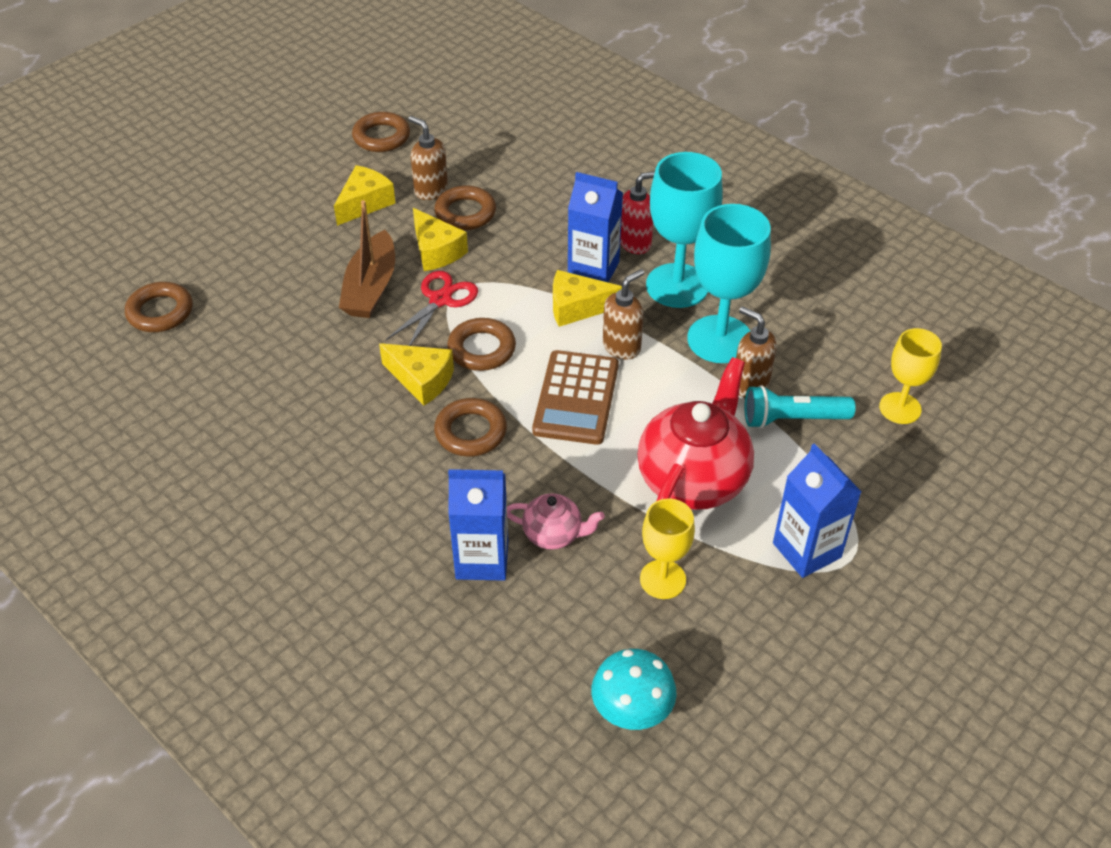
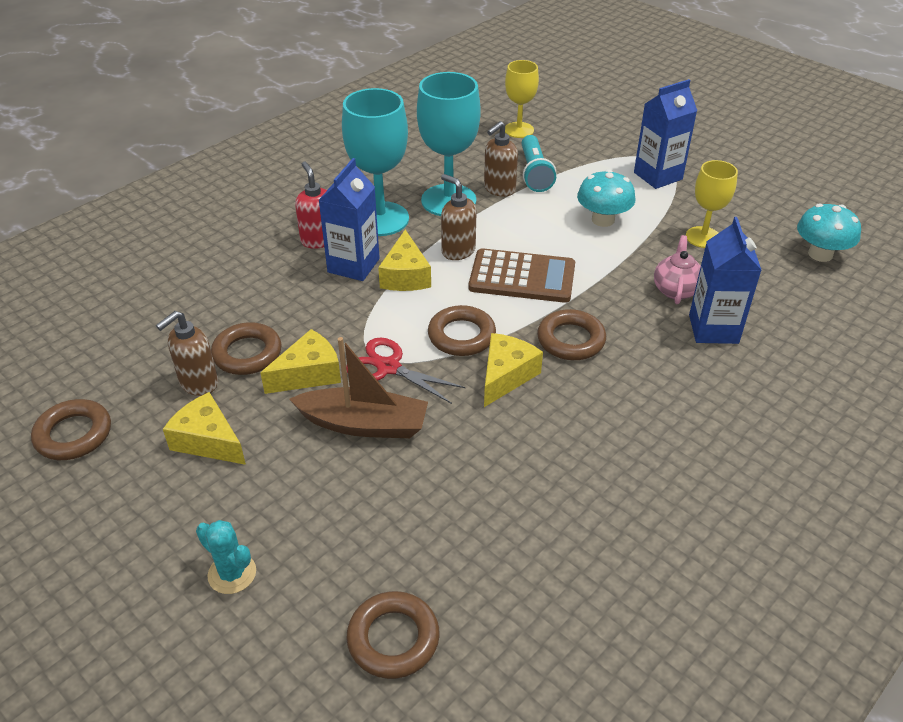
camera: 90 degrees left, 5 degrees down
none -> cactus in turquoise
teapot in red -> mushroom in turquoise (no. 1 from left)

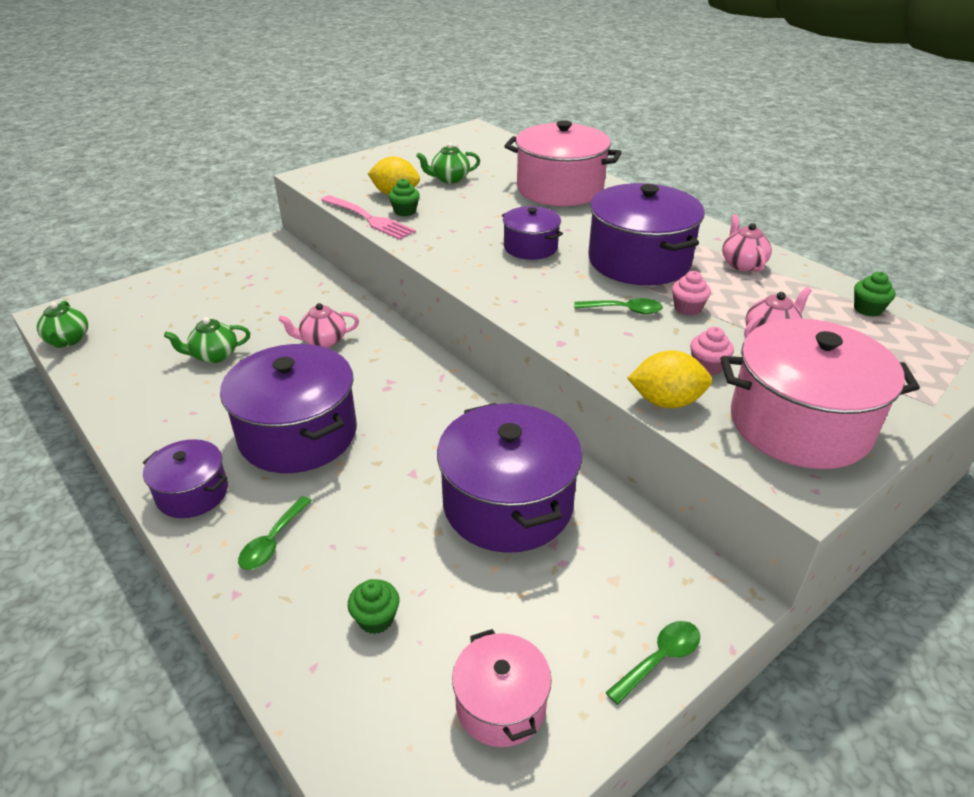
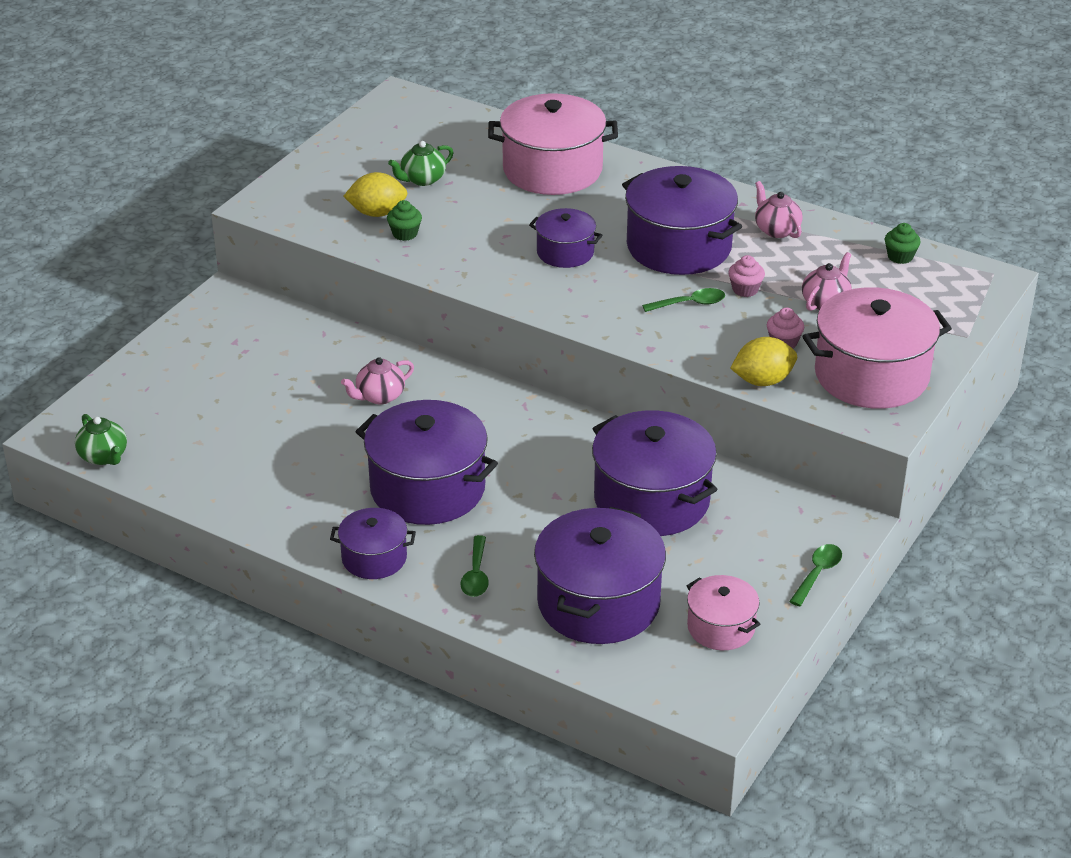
camera: 20 degrees left, 0 degrees up
teapot in green (no. 2 from left) -> none
fork in pink -> none
cupcake in green (no. 1 from left) -> pot in purple (no. 4 from left)

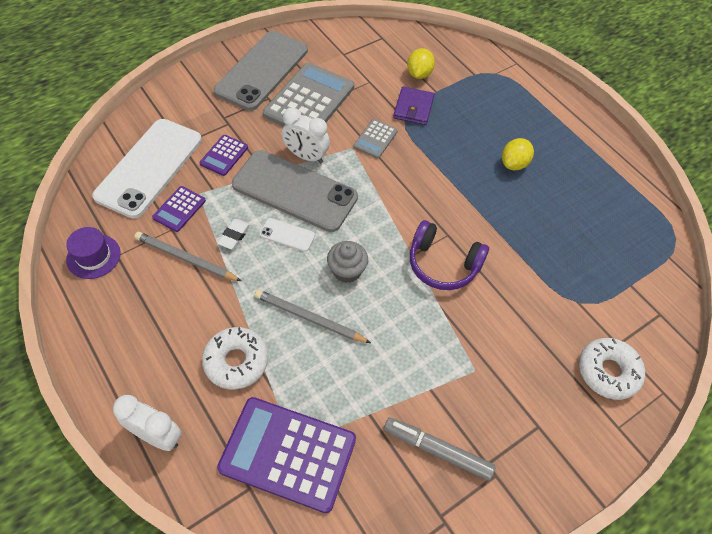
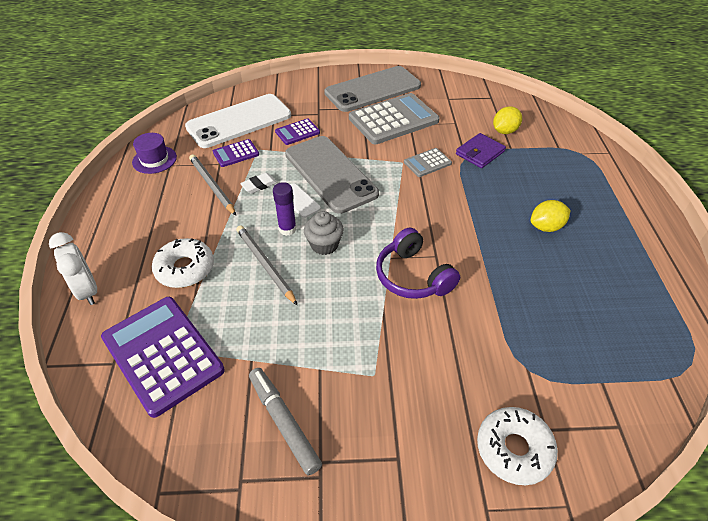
camera: 35 degrees right, 10 degrees down
clock in white (no. 2 from left) -> none
none -> glue stick in purple

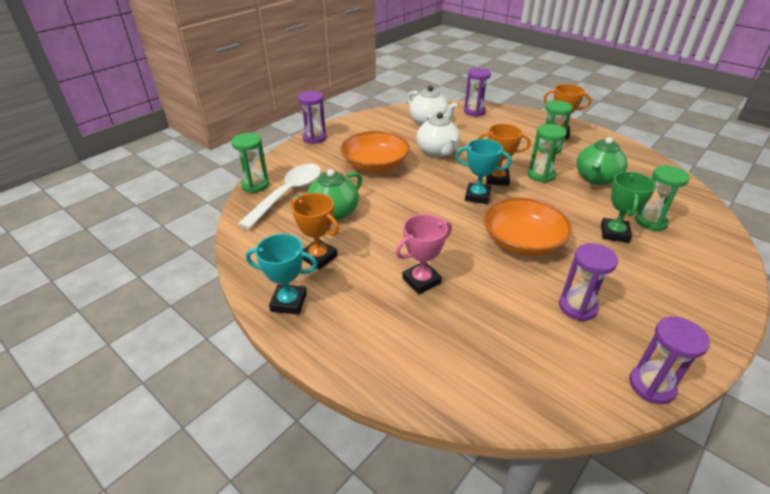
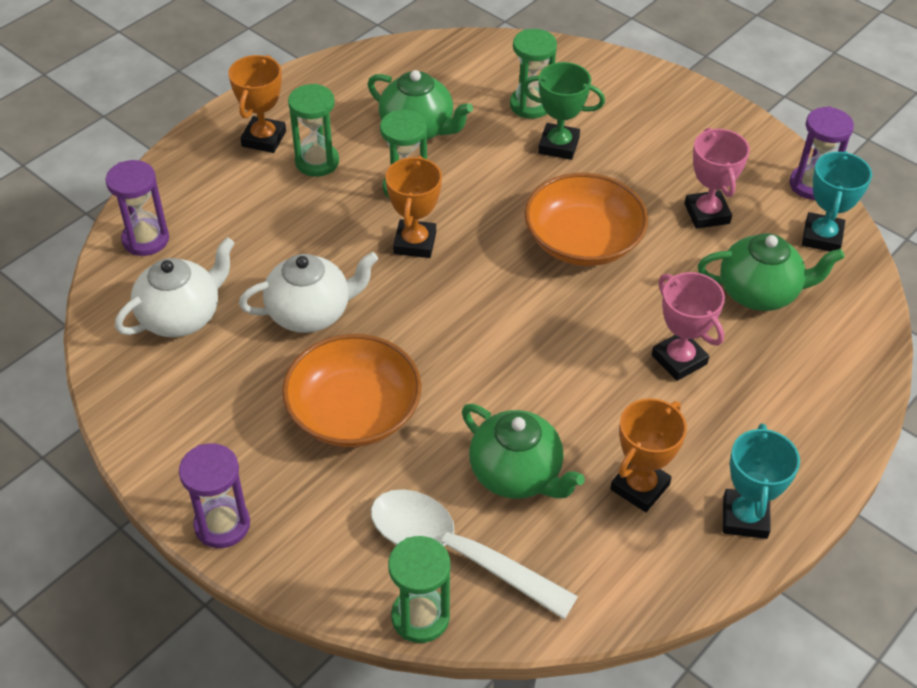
camera: 90 degrees left, 10 degrees up
none -> teapot in green (no. 3 from left)
trophy in turquoise (no. 2 from left), shifted
hourglass in purple (no. 3 from left) -> trophy in pink (no. 2 from left)

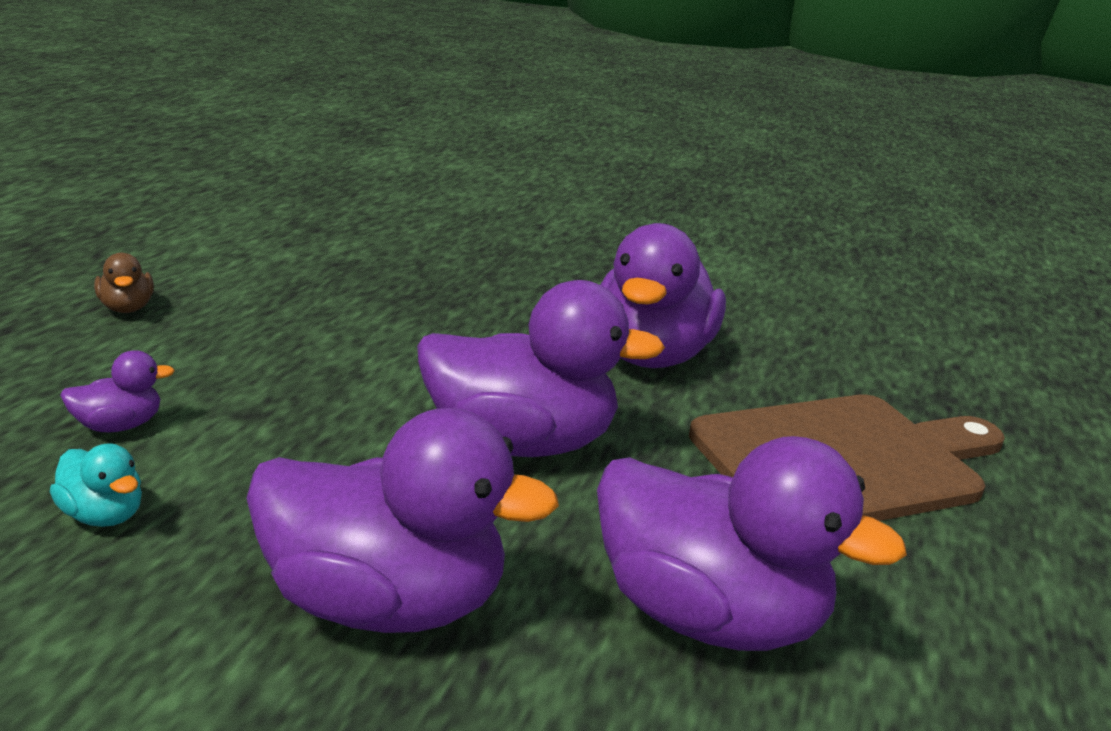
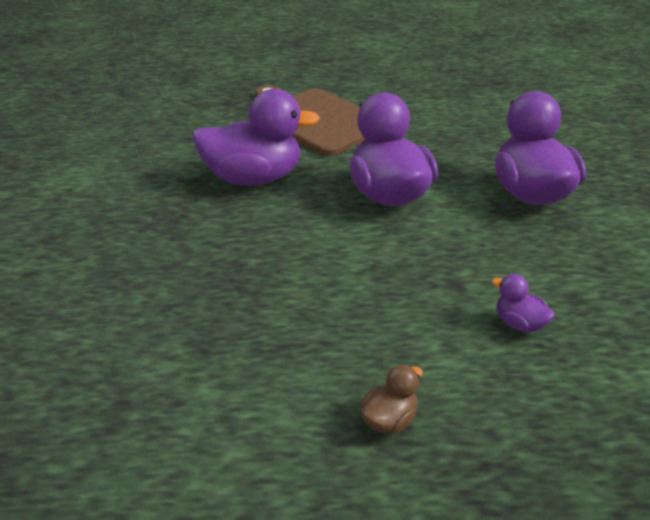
camera: 110 degrees left, 10 degrees up
duck in turquoise -> none
duck in purple (no. 5 from left) -> none

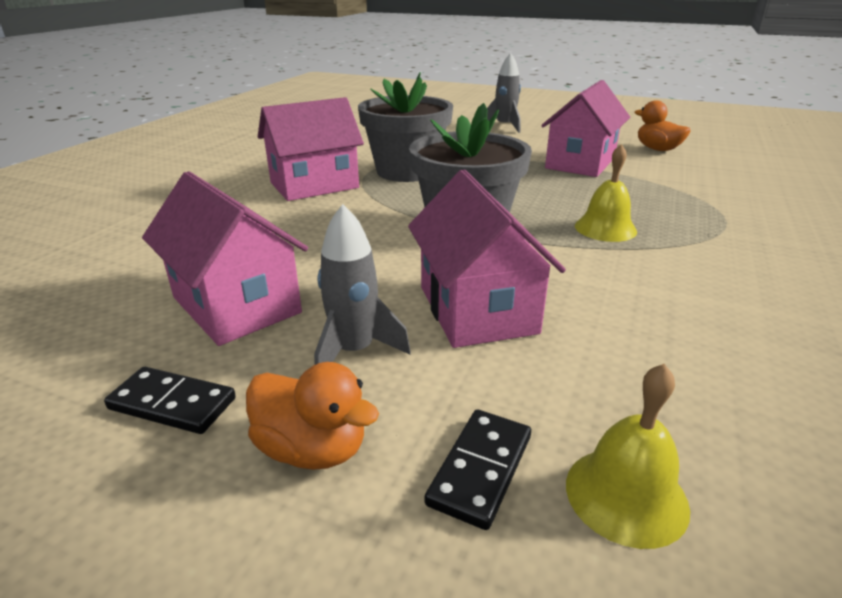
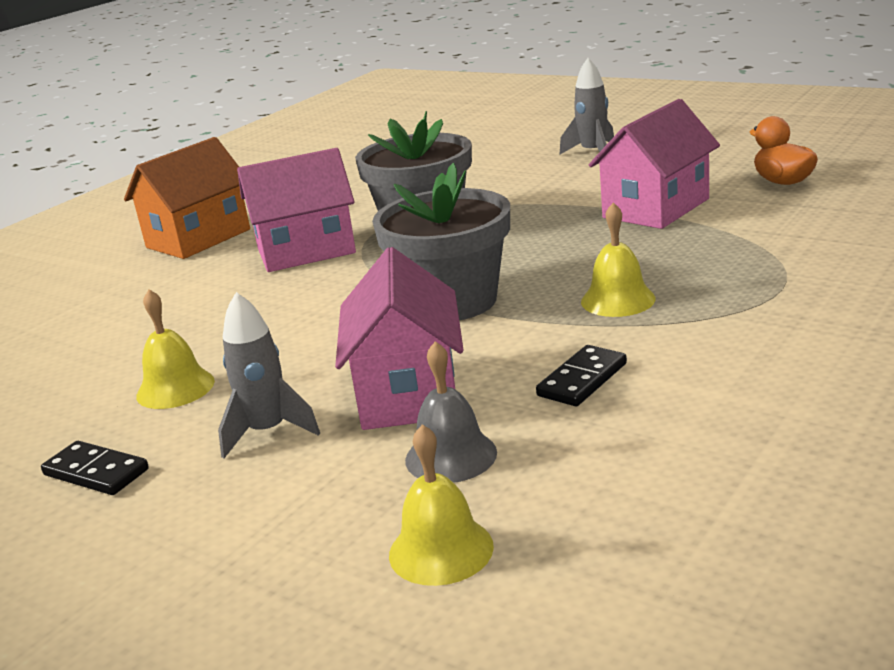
camera: 15 degrees right, 5 degrees down
duck in orange (no. 1 from left) -> none
none -> house in orange
none -> bell in grey
domino in black (no. 2 from left), shifted
house in pink (no. 1 from left) -> bell in yellow (no. 1 from left)

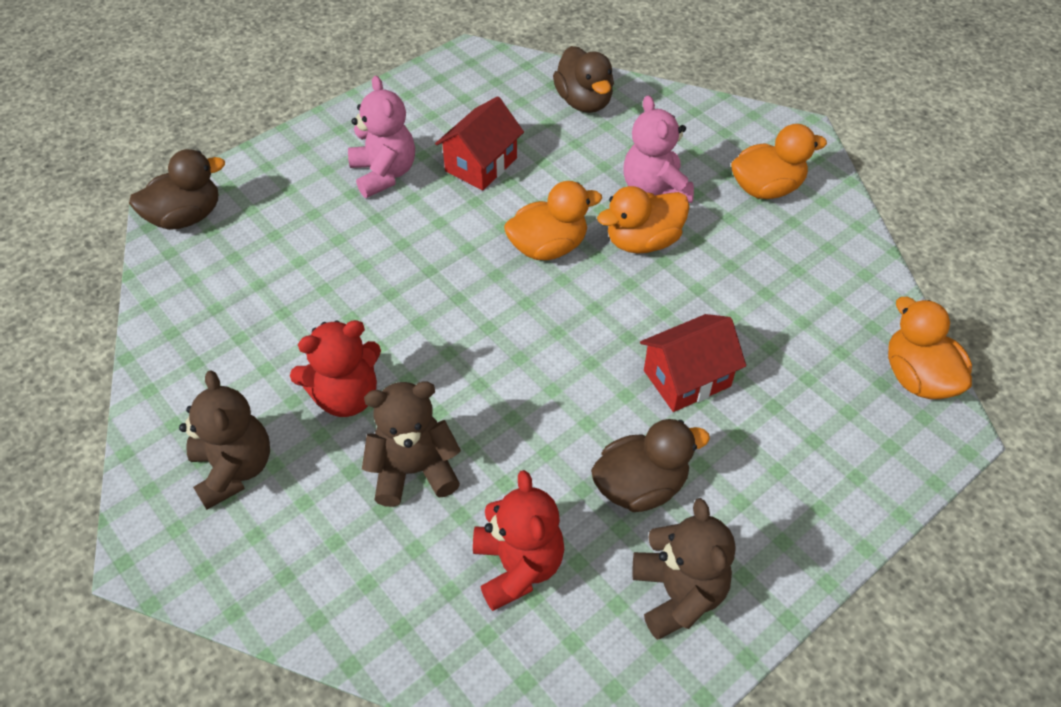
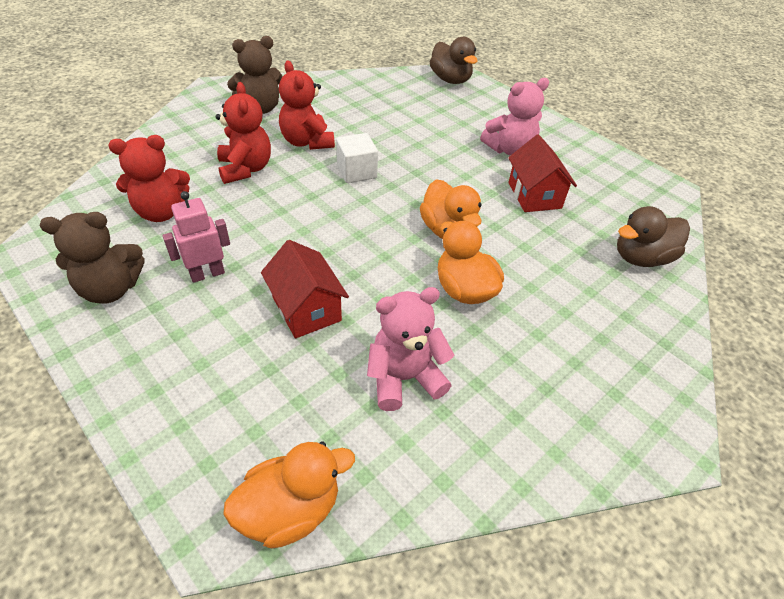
camera: 85 degrees right, 5 degrees down
duck in orange (no. 3 from left) -> none
none -> cube in white
teddy bear in pink (no. 2 from left in the first image) -> teddy bear in pink (no. 1 from left), shifted
duck in brown (no. 3 from left) -> robot in pink
teddy bear in brown (no. 2 from left) -> teddy bear in red (no. 2 from left)
house in red (no. 1 from left in the first image) -> house in red (no. 2 from left), 45 degrees clockwise

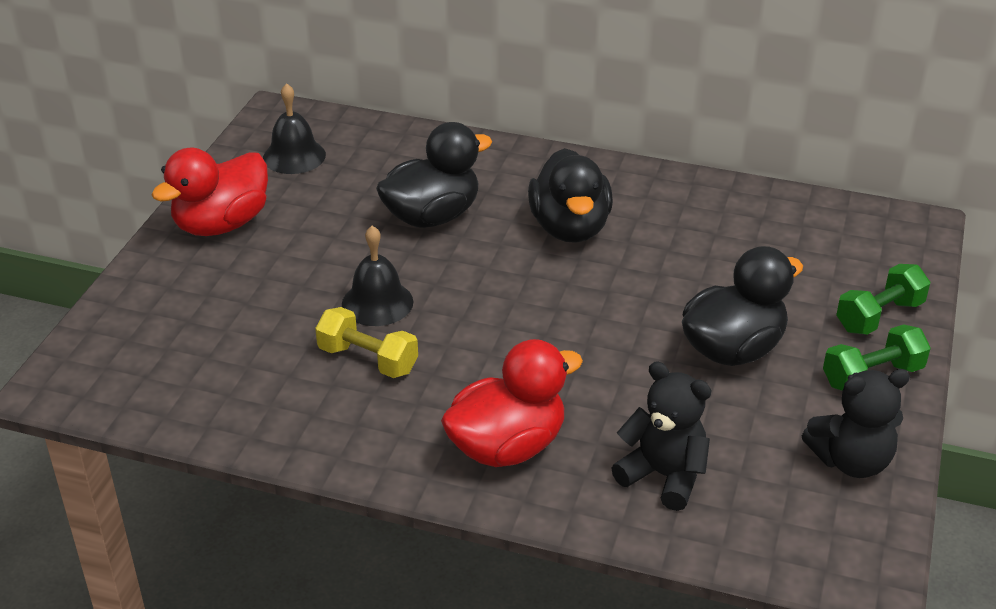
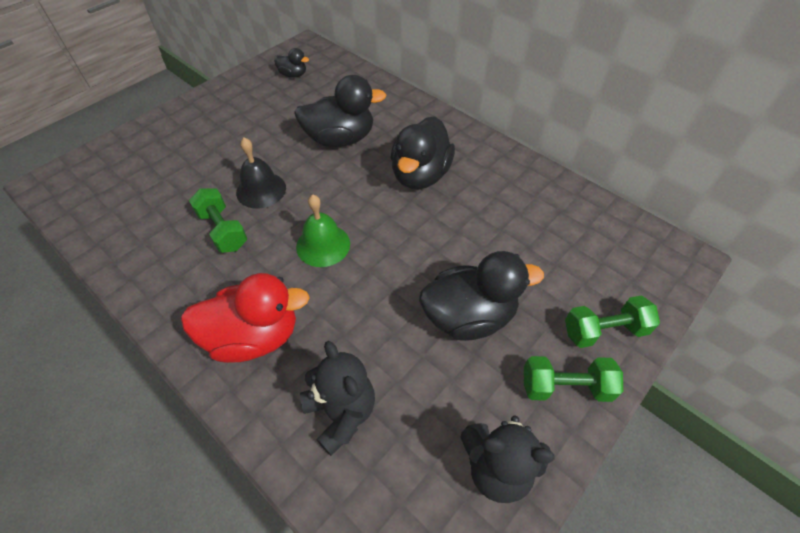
camera: 25 degrees right, 15 degrees up
duck in red (no. 1 from left) -> none
none -> bell in green
bell in black (no. 1 from left) -> duck in black (no. 1 from left)
dumbbell in yellow -> dumbbell in green (no. 1 from left)

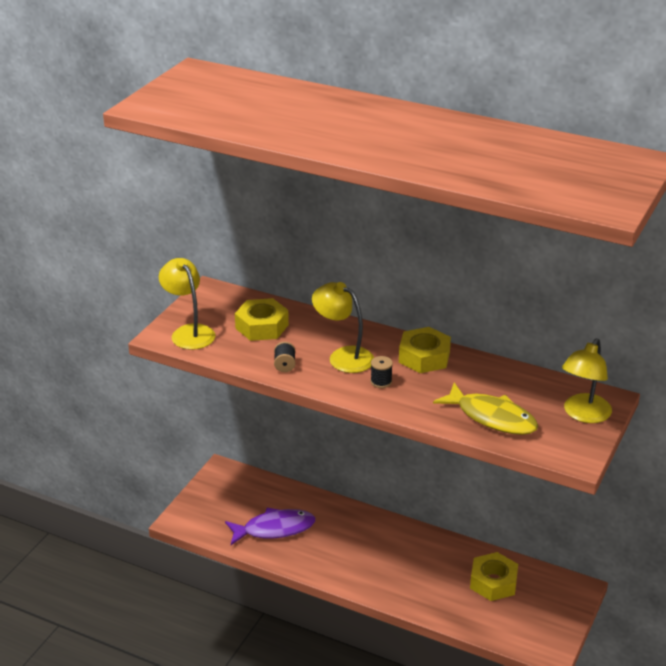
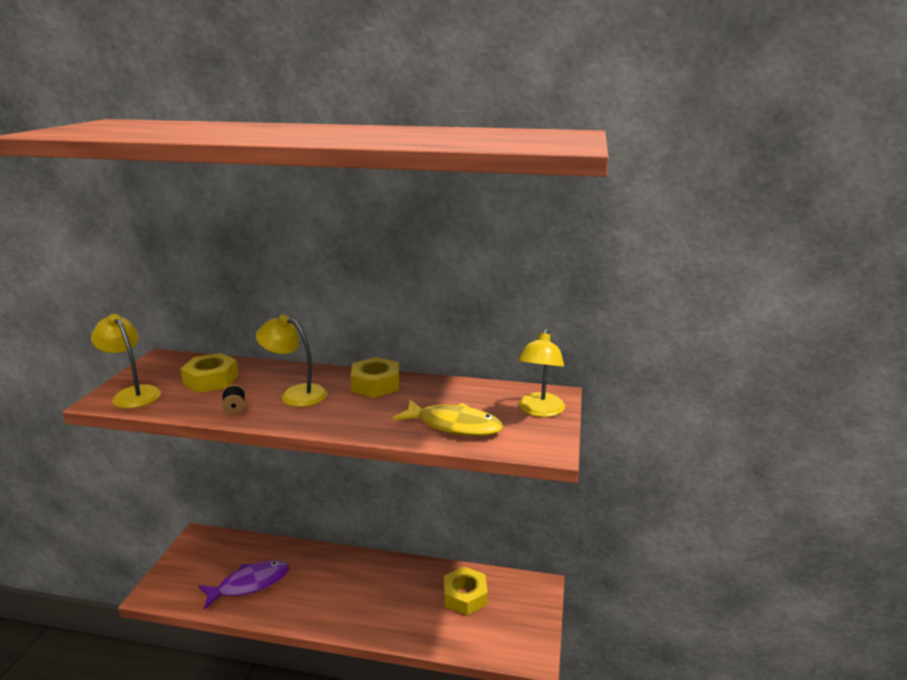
camera: 15 degrees left, 10 degrees down
spool in black (no. 2 from left) -> none

